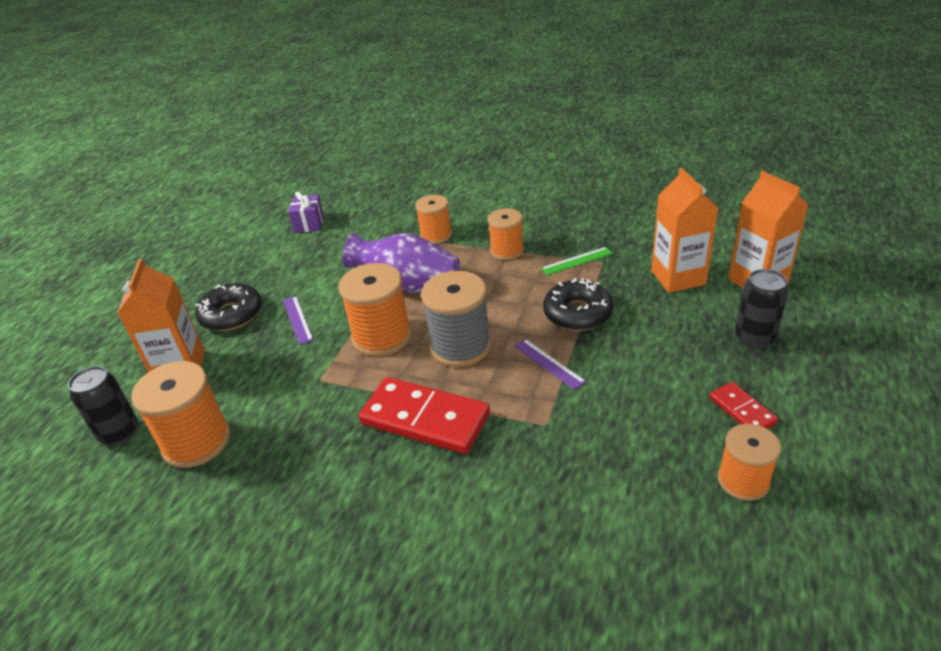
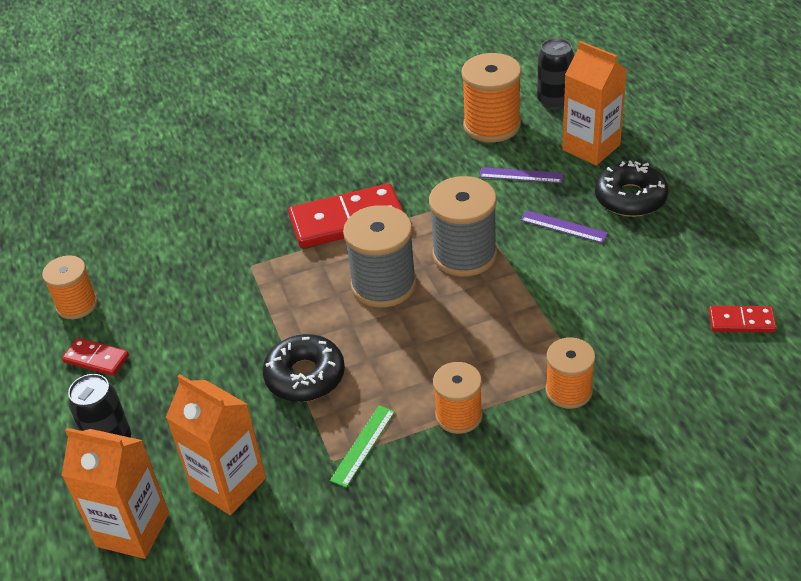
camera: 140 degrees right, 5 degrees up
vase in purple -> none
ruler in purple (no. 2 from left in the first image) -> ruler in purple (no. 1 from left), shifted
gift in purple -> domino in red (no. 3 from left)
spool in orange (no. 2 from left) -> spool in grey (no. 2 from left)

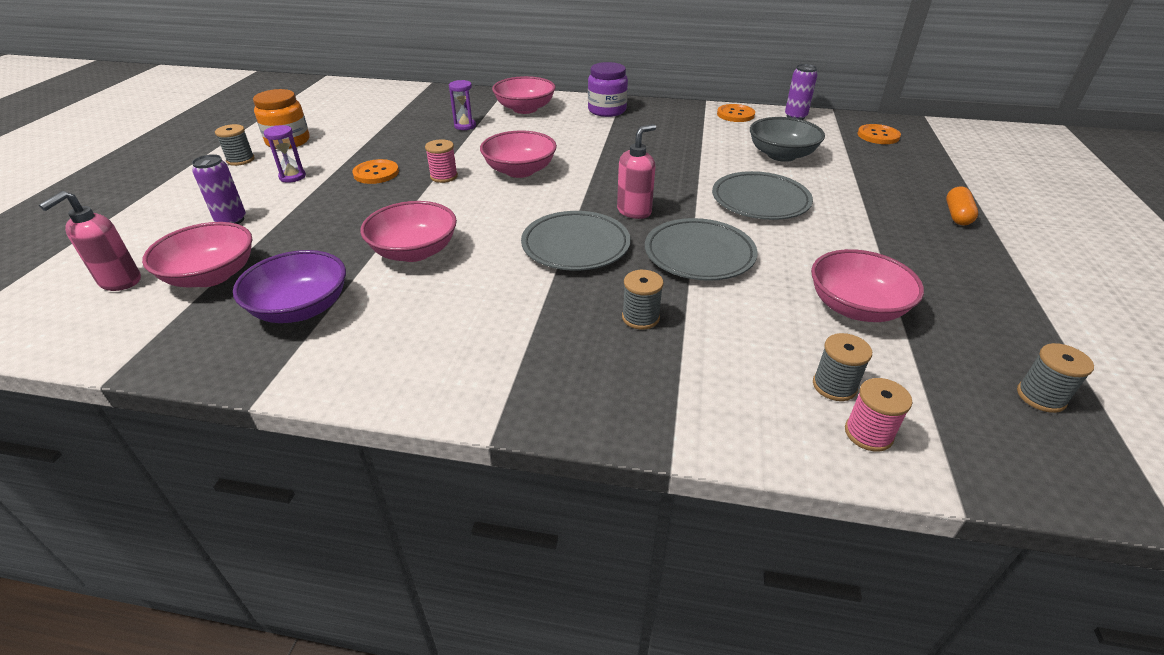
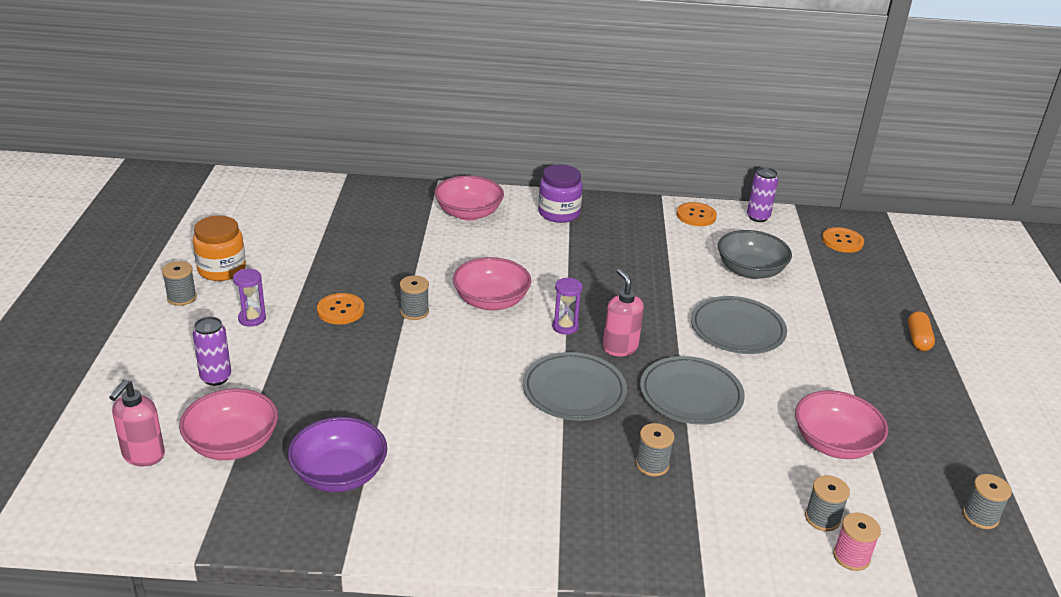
camera: 10 degrees left, 5 degrees down
bowl in pink (no. 2 from left) -> none
hourglass in purple (no. 2 from left), shifted
spool in pink (no. 1 from left) -> spool in grey (no. 2 from left)
soap dispenser in pink (no. 2 from left), 60 degrees counterclockwise

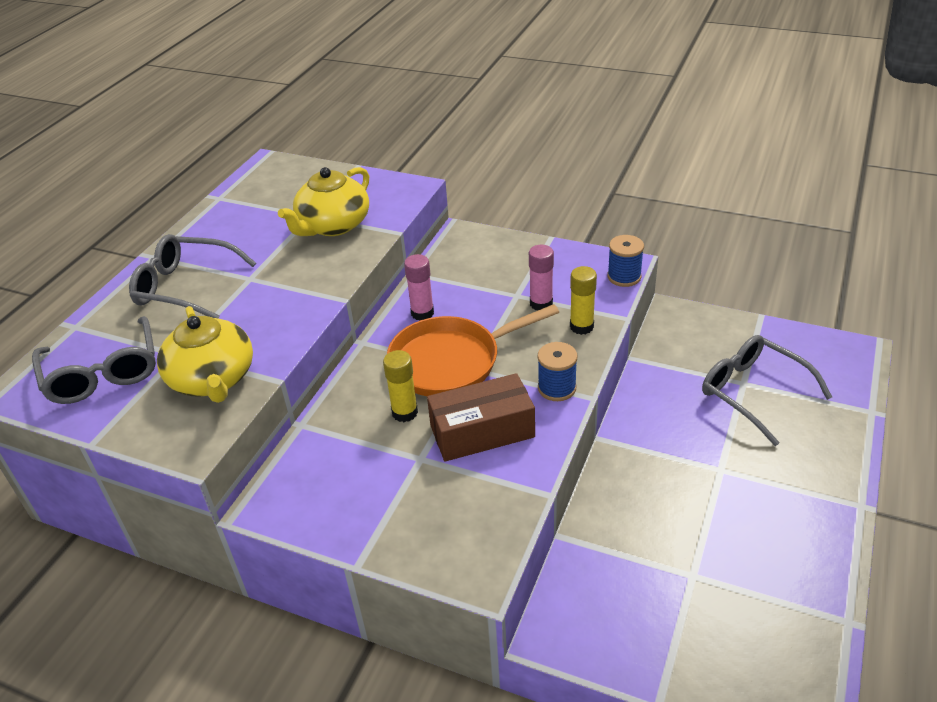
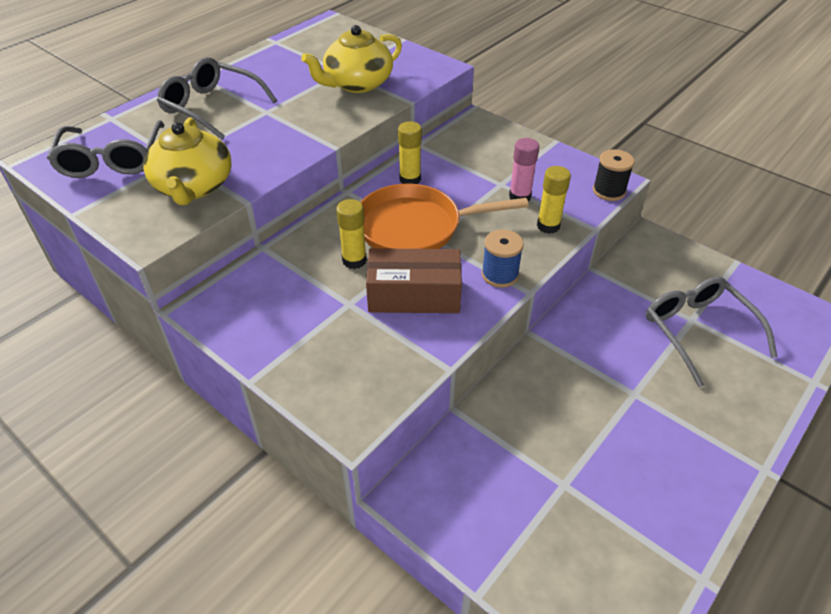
camera: 15 degrees right, 5 degrees up
glue stick in pink (no. 1 from left) -> glue stick in yellow (no. 2 from left)
spool in blue (no. 2 from left) -> spool in black

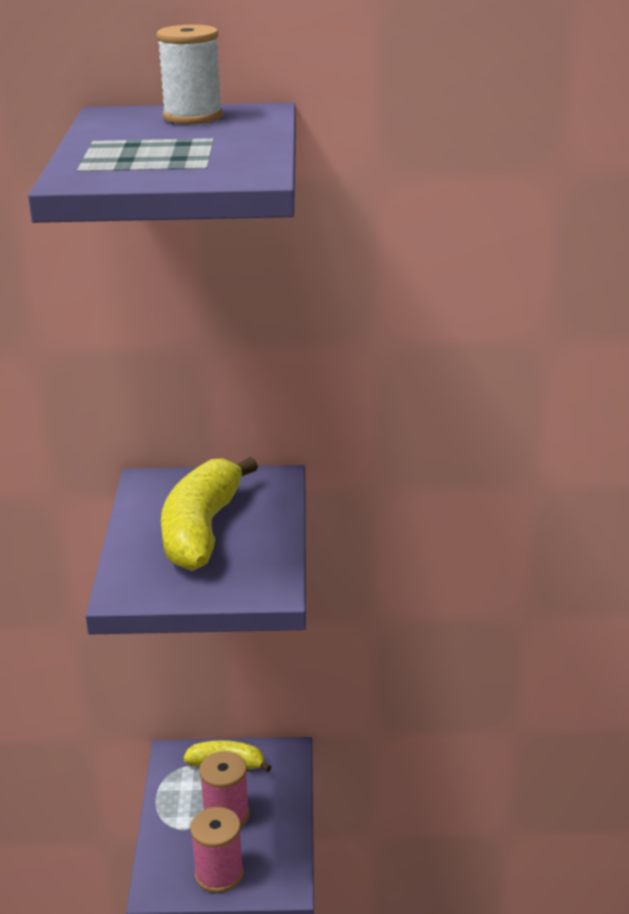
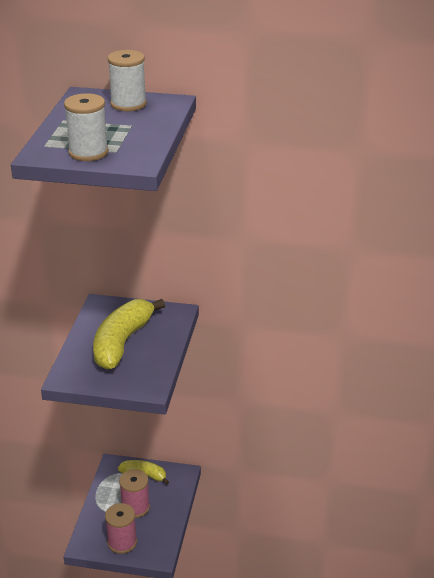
camera: 10 degrees right, 5 degrees up
none -> spool in white (no. 1 from left)

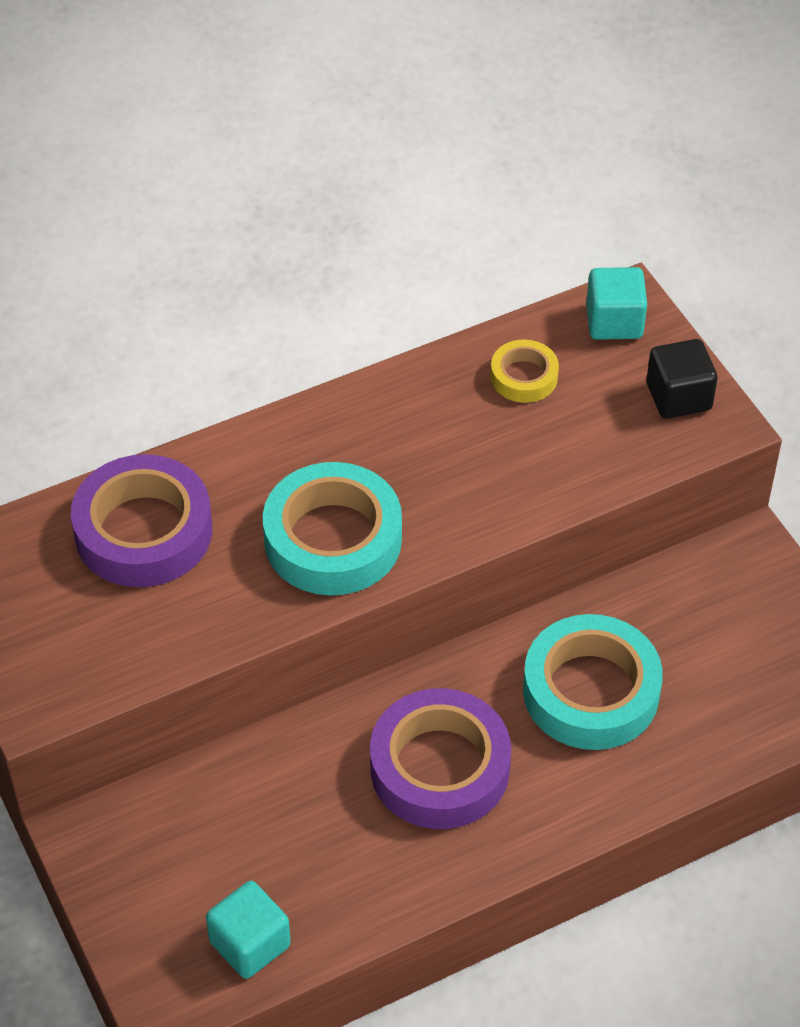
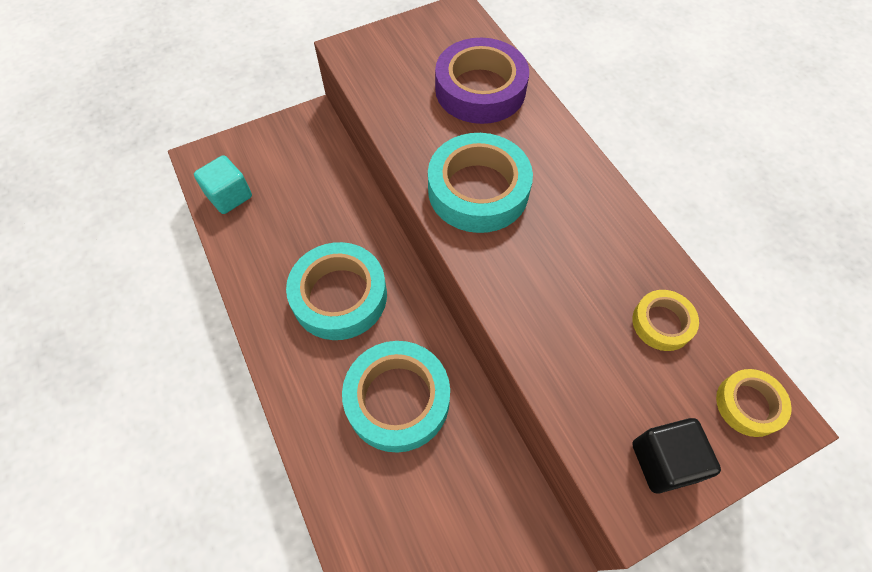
camera: 90 degrees right, 10 degrees up
cube in turquoise (no. 2 from left) -> tape in yellow (no. 2 from left)
tape in purple (no. 2 from left) -> tape in turquoise (no. 1 from left)

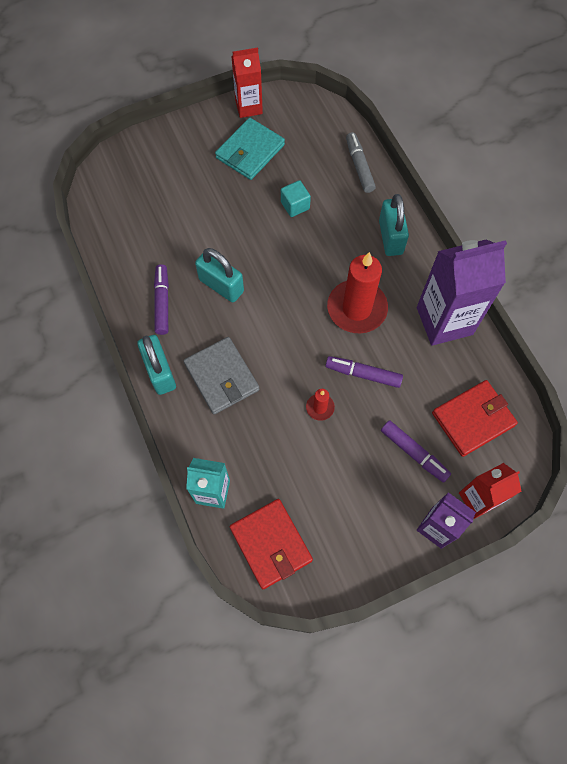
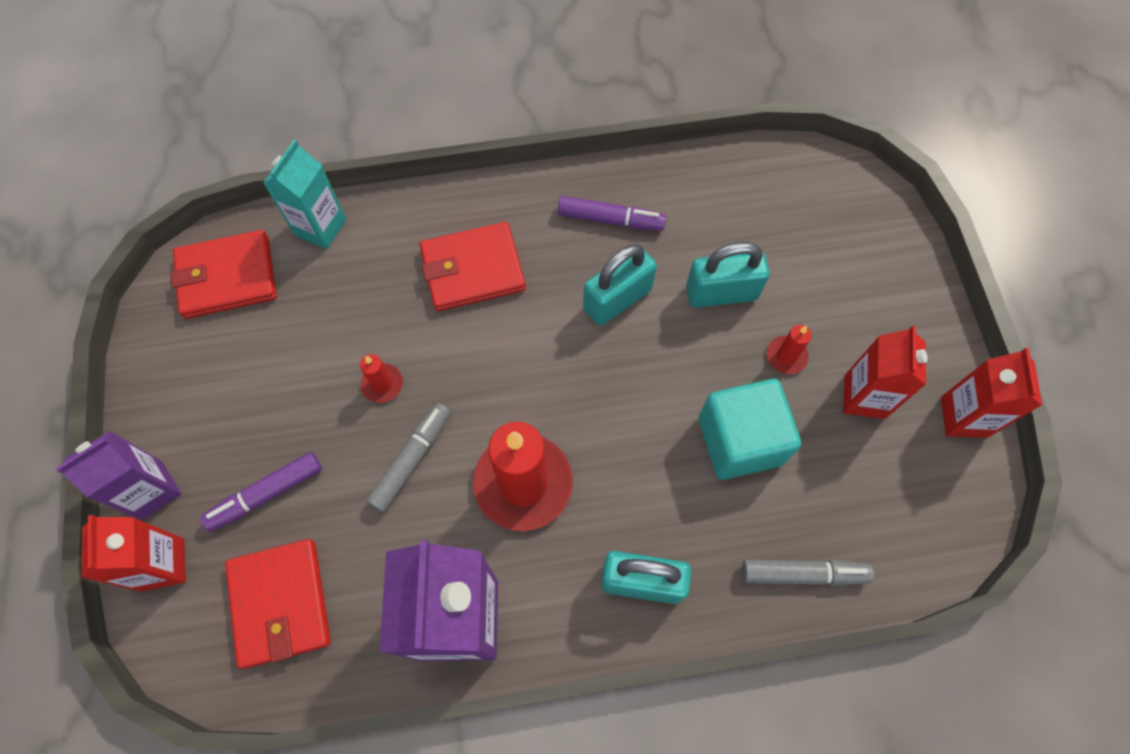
camera: 105 degrees right, 0 degrees up
none -> candle in red (no. 3 from left)
padlock in turquoise (no. 1 from left in the first image) -> padlock in turquoise (no. 3 from left), shifted
wallet in turquoise -> carton in red (no. 2 from left)
wallet in grey -> wallet in red (no. 3 from left)
marker in purple (no. 2 from left) -> marker in grey (no. 1 from left)
cube in turquoise, x1.84

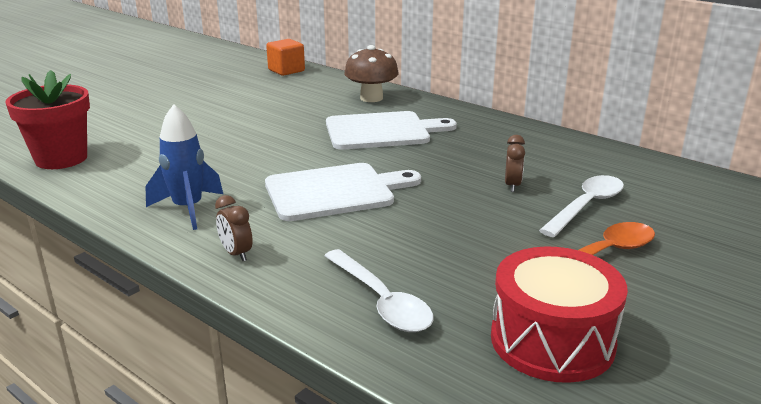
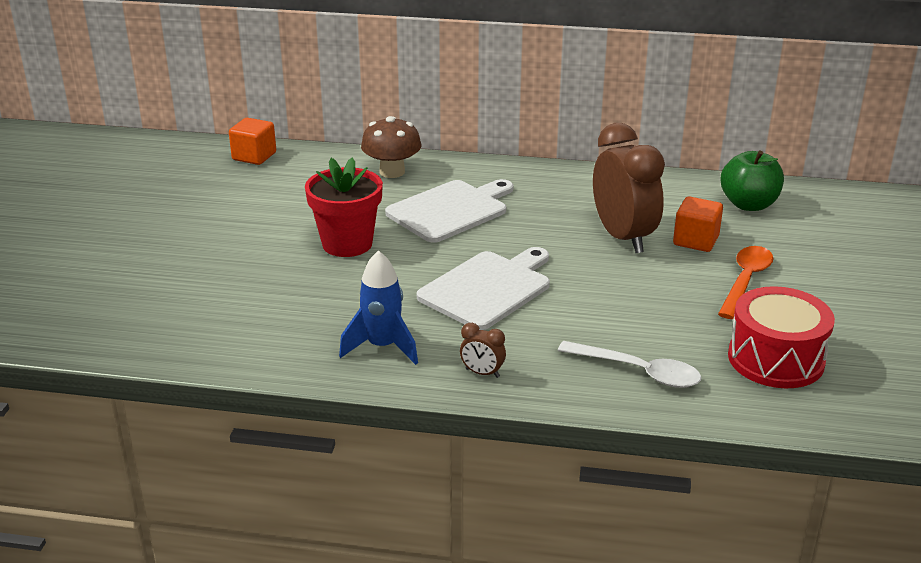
camera: 30 degrees left, 5 degrees up
none -> apple in green
flower pot in red, shifted
spoon in white (no. 2 from left) -> cube in orange (no. 2 from left)
clock in brown (no. 2 from left), x2.41

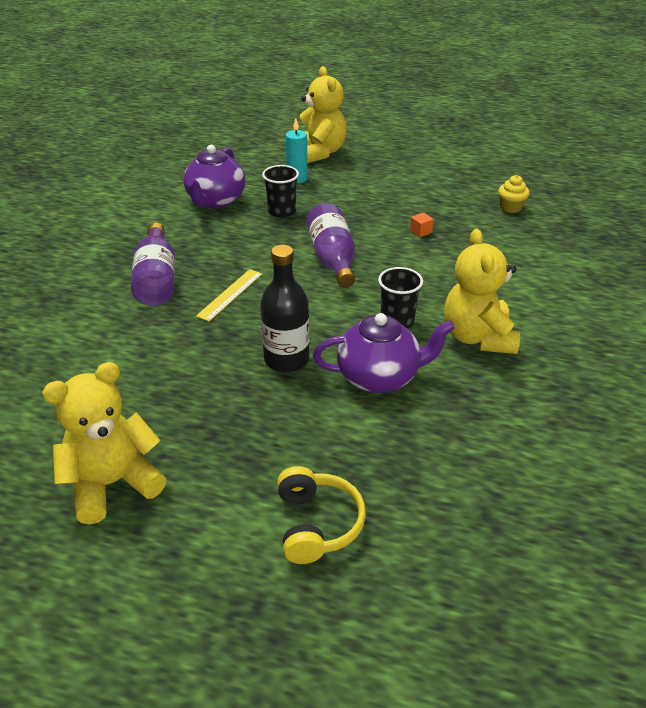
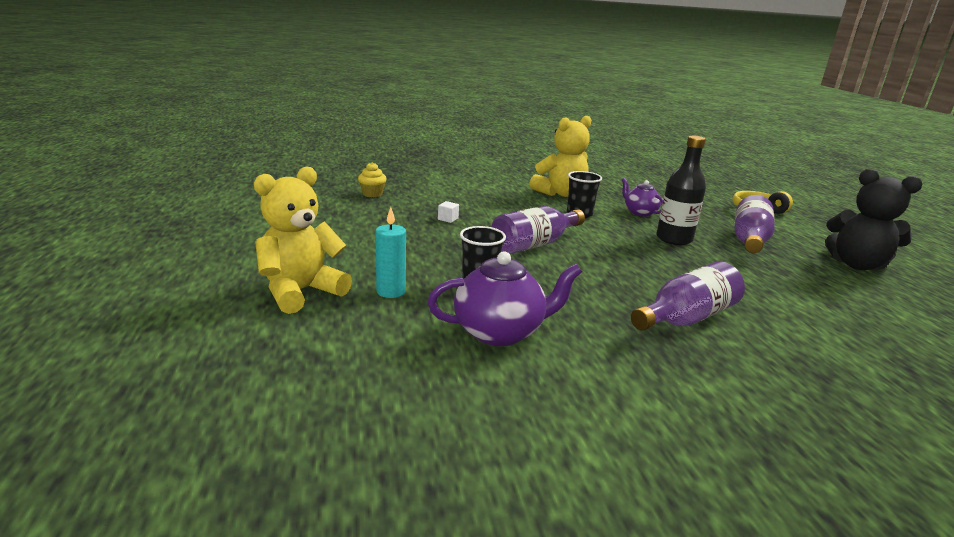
camera: 120 degrees left, 15 degrees down
ruler in yellow -> none
none -> bottle in purple (no. 3 from left)
teddy bear in yellow (no. 1 from left) -> teddy bear in black
cube in orange -> cube in white
teapot in purple (no. 2 from left), x0.61

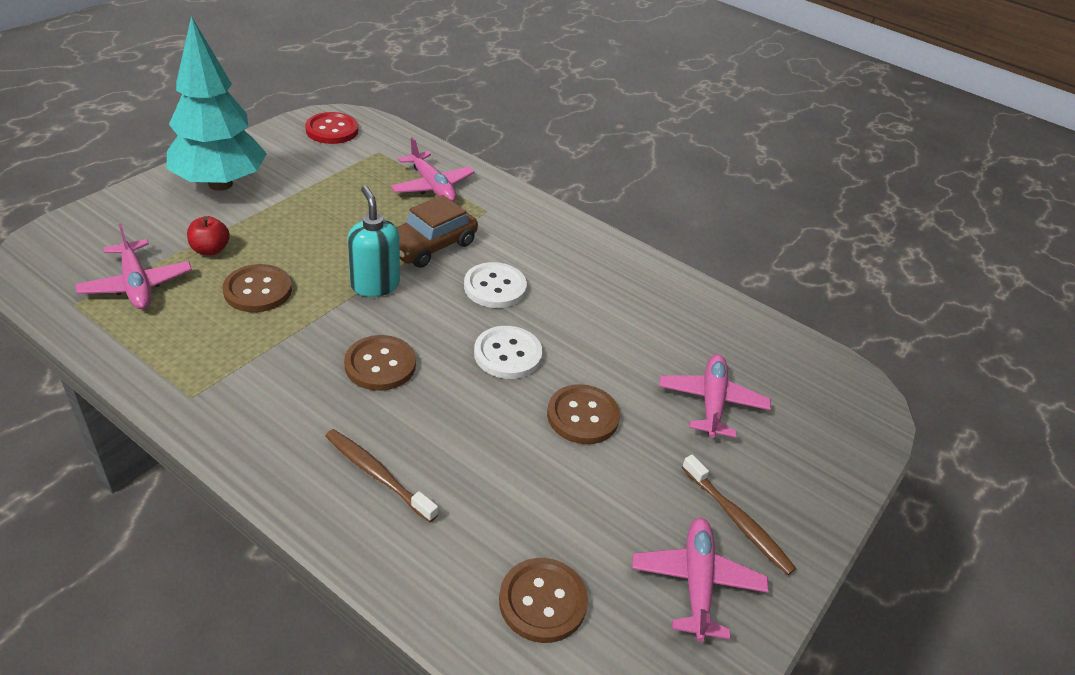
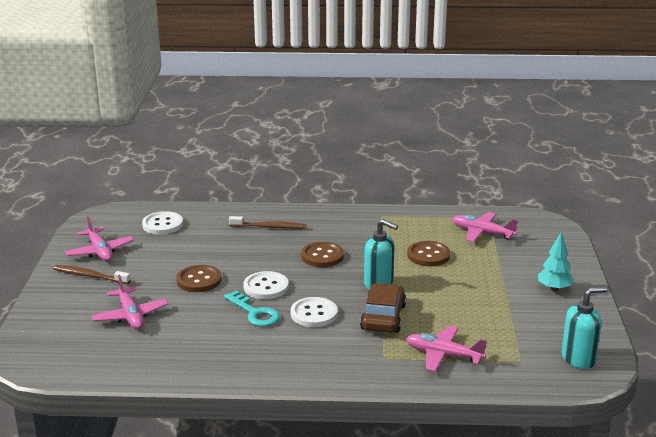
camera: 150 degrees right, 15 degrees down
apple in red -> none
none -> key in turquoise
button in red -> soap dispenser in turquoise (no. 2 from left)
button in brown (no. 3 from left) -> button in white (no. 1 from left)
tree in turquoise, x0.48

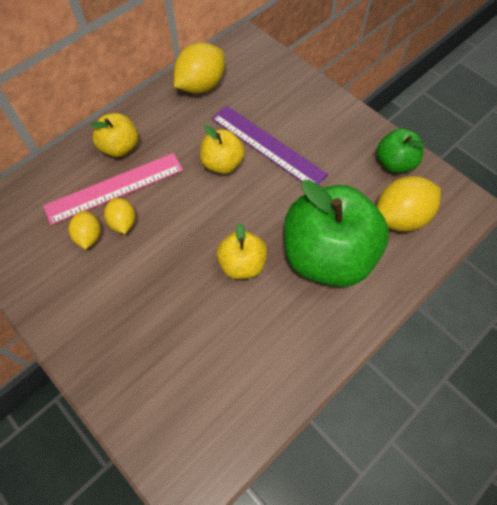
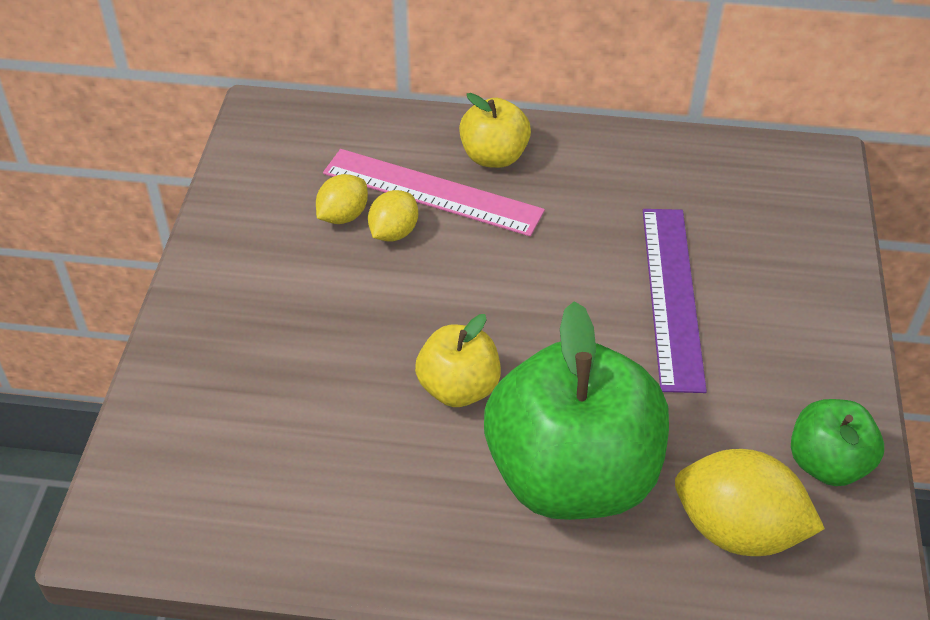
camera: 50 degrees right, 15 degrees down
lemon in yellow (no. 3 from left) -> none
apple in yellow (no. 2 from left) -> none

